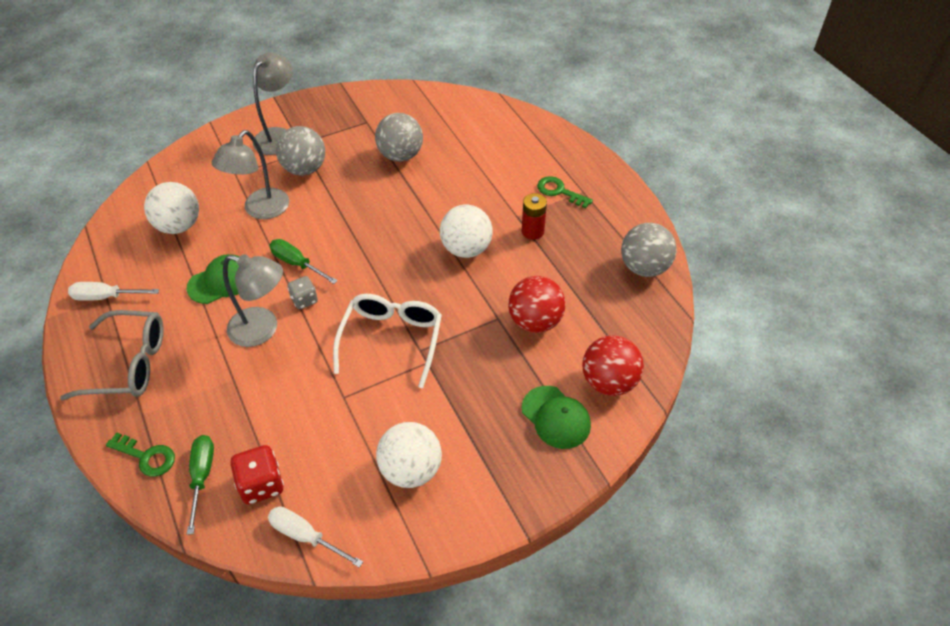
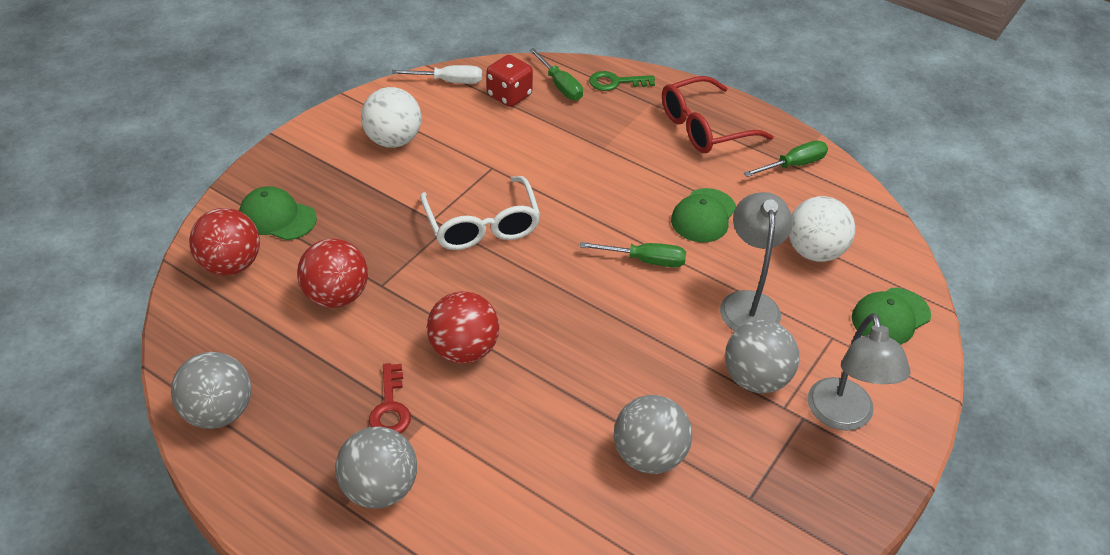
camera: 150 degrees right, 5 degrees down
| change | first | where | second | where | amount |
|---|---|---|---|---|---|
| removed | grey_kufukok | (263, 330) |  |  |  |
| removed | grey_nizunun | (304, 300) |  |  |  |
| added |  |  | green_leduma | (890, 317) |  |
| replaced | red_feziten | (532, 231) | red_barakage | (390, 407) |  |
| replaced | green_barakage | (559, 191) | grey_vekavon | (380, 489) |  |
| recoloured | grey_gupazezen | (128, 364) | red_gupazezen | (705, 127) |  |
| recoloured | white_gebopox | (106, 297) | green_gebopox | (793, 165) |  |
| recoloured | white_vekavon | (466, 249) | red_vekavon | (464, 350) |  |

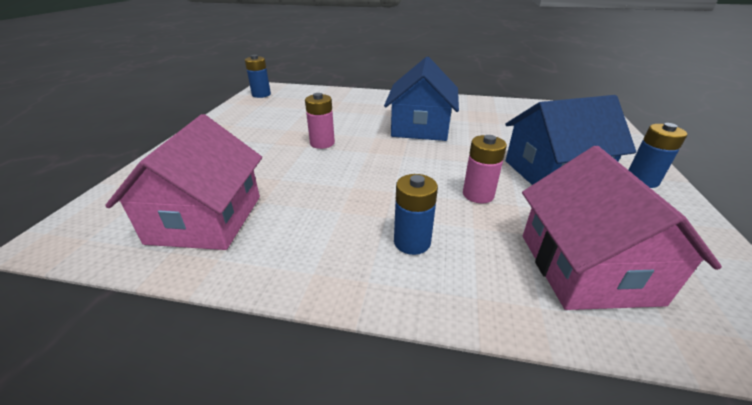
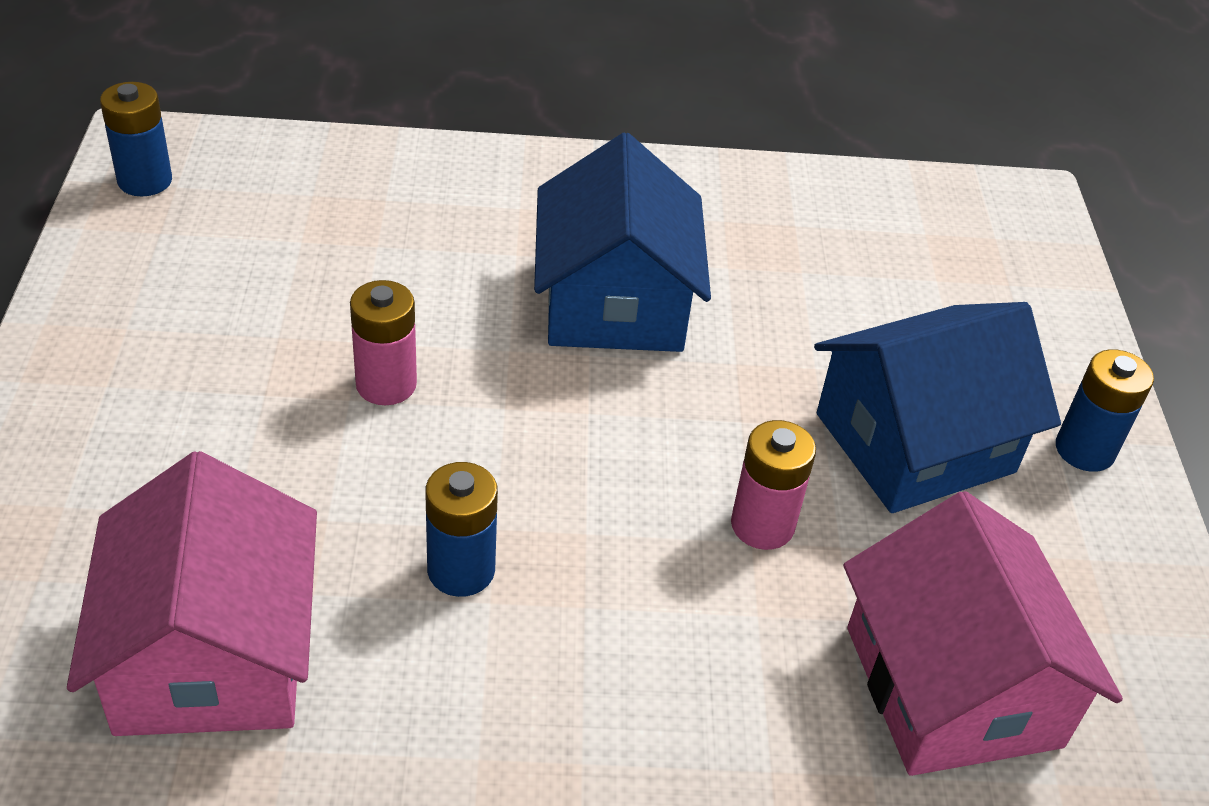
camera: 15 degrees left, 10 degrees up
| change | first | where | second | where | amount |
|---|---|---|---|---|---|
| moved | blue_feziten | (412, 242) |  | (461, 570) |  |

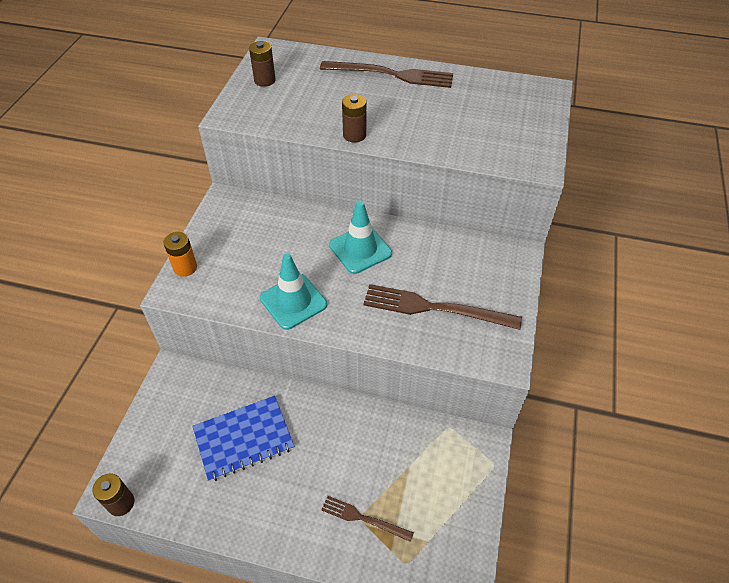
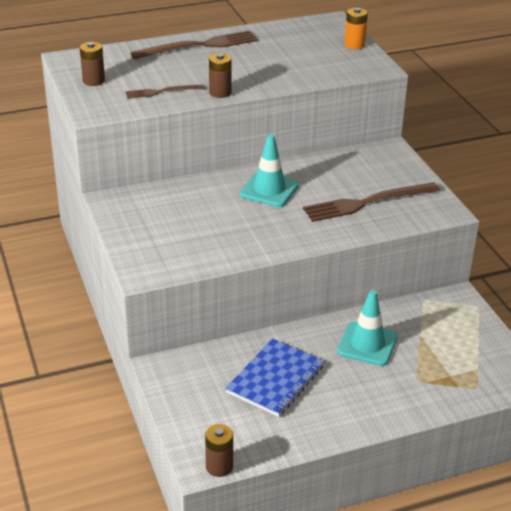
camera: 35 degrees left, 15 degrees down
| change | first | where | second | where | amount |
|---|---|---|---|---|---|
| moved | orange_feziten | (185, 267) |  | (354, 44) |  |
| moved | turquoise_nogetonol | (293, 301) |  | (367, 344) |  |
| moved | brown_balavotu | (363, 518) |  | (162, 92) |  |

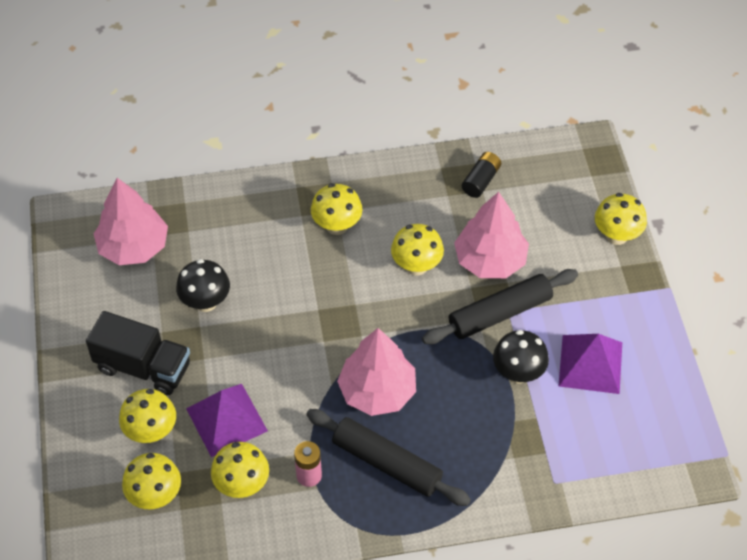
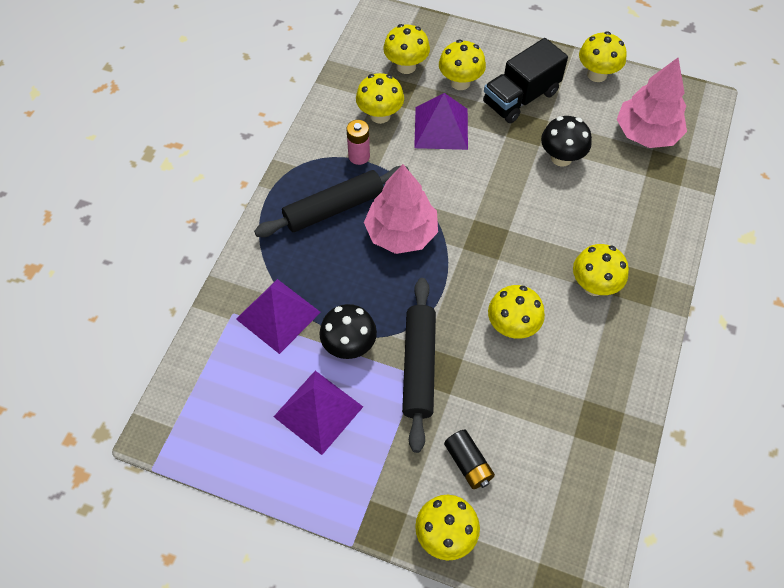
camera: 120 degrees right, 5 degrees up
| change | first | where | second | where | amount |
|---|---|---|---|---|---|
| removed | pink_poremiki | (490, 260) |  |  |  |
| added |  |  | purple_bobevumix | (278, 315) |  |
| added |  |  | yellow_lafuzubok | (597, 74) |  |
| moved | black_feziten | (481, 181) |  | (468, 463) |  |

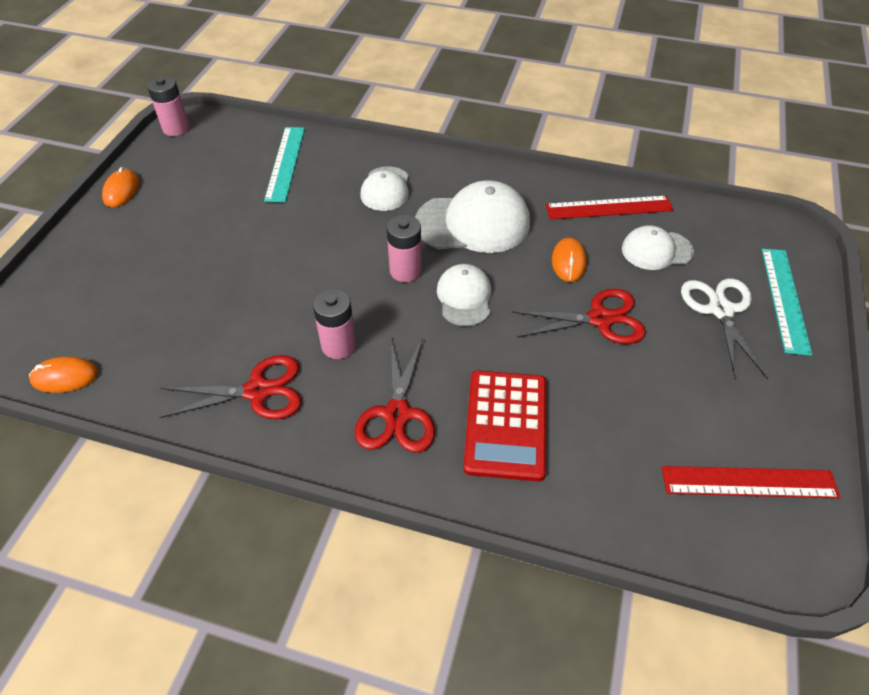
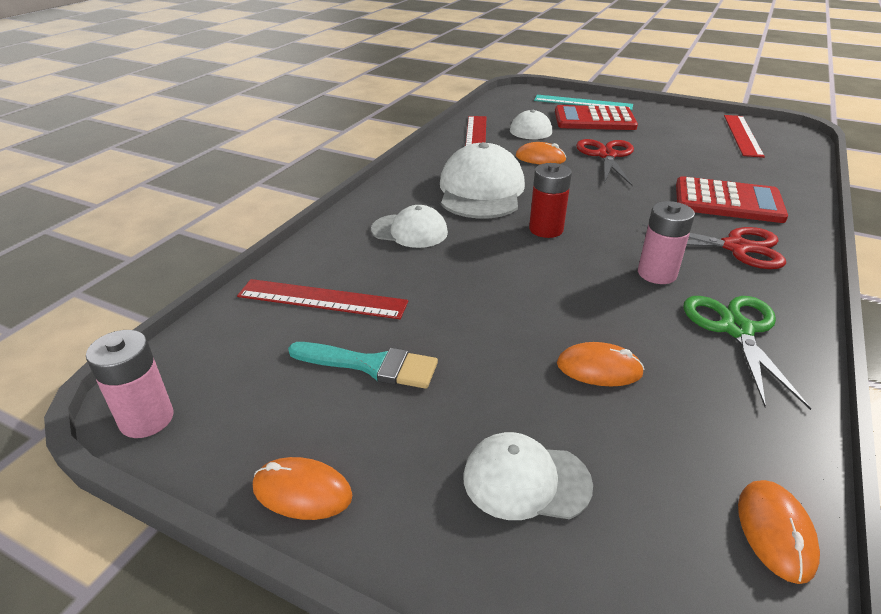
camera: 80 degrees left, 15 degrees down
| change | first | where | second | where | amount |
|---|---|---|---|---|---|
| added |  |  | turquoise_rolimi | (371, 365) |  |
| added |  |  | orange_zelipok | (599, 368) |  |
| moved | white_leduma | (464, 297) |  | (526, 480) |  |
| replaced | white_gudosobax | (720, 310) | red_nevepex | (594, 120) |  |
| recoloured | red_gudosobax | (257, 391) | green_gudosobax | (736, 329) |  |
| recoloured | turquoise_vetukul | (285, 163) | red_vetukul | (322, 299) |  |
| recoloured | pink_feziten | (405, 271) | red_feziten | (546, 229) |  |

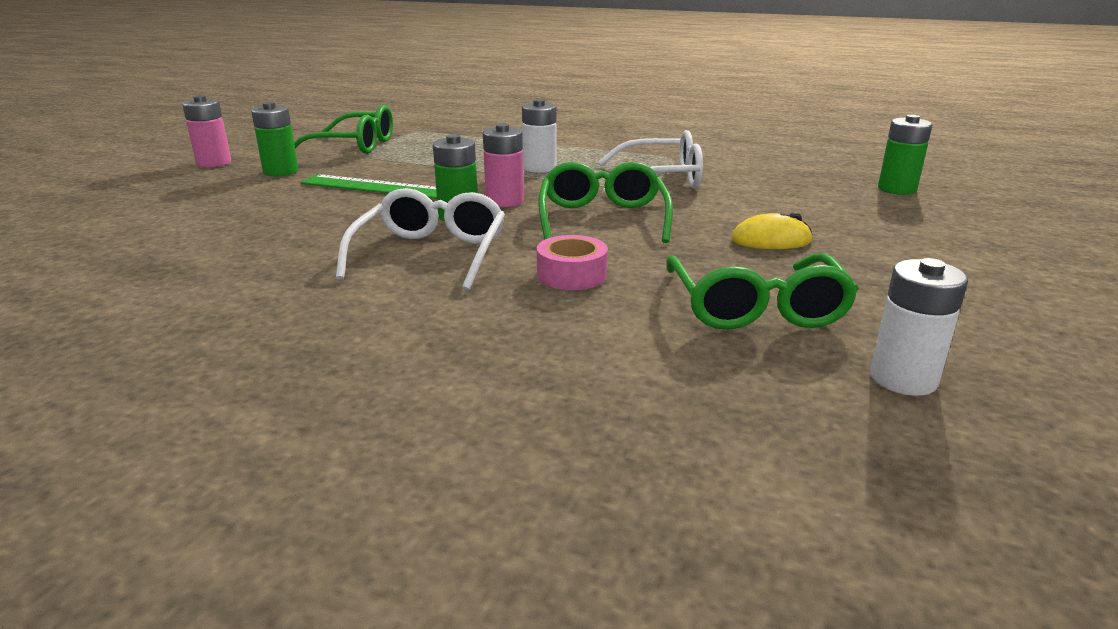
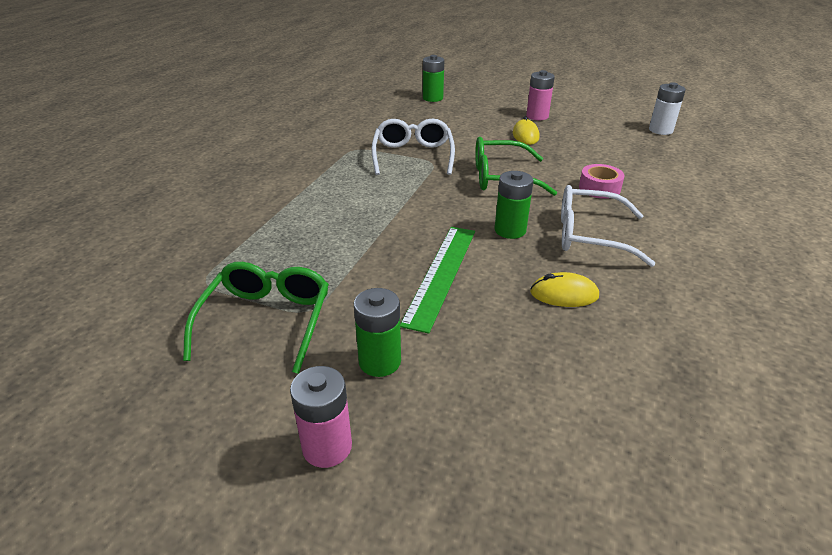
camera: 90 degrees left, 10 degrees up
| change | first | where | second | where | amount |
|---|---|---|---|---|---|
| removed | white_feziten | (539, 168) |  |  |  |
| removed | green_gupazezen | (756, 307) |  |  |  |
| added |  |  | yellow_zelipok | (564, 294) |  |
| moved | pink_feziten | (505, 201) |  | (537, 116) |  |

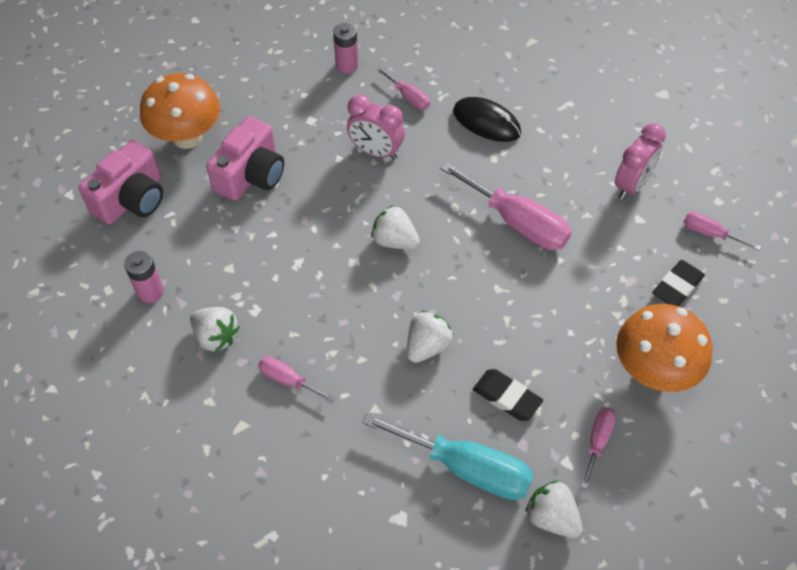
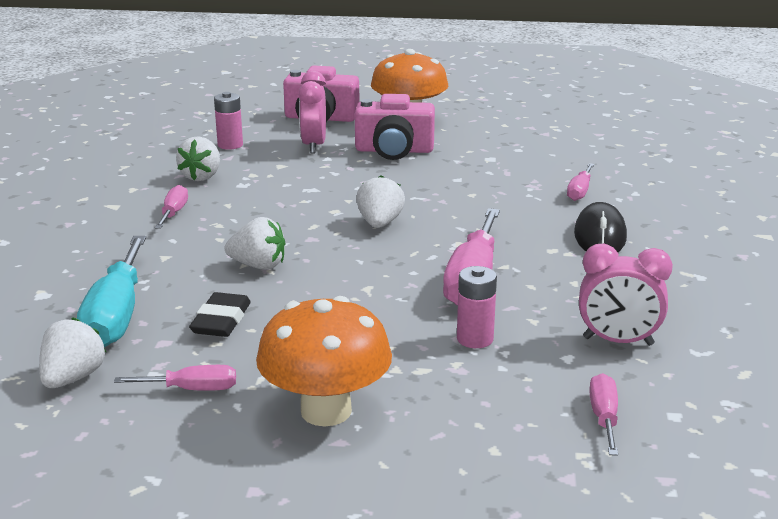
camera: 65 degrees right, 30 degrees down
| change | first | where | second | where | amount |
|---|---|---|---|---|---|
| removed | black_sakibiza | (677, 286) |  |  |  |
| moved | pink_feziten | (347, 65) |  | (475, 339) |  |
| moved | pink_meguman | (376, 152) |  | (313, 146) |  |

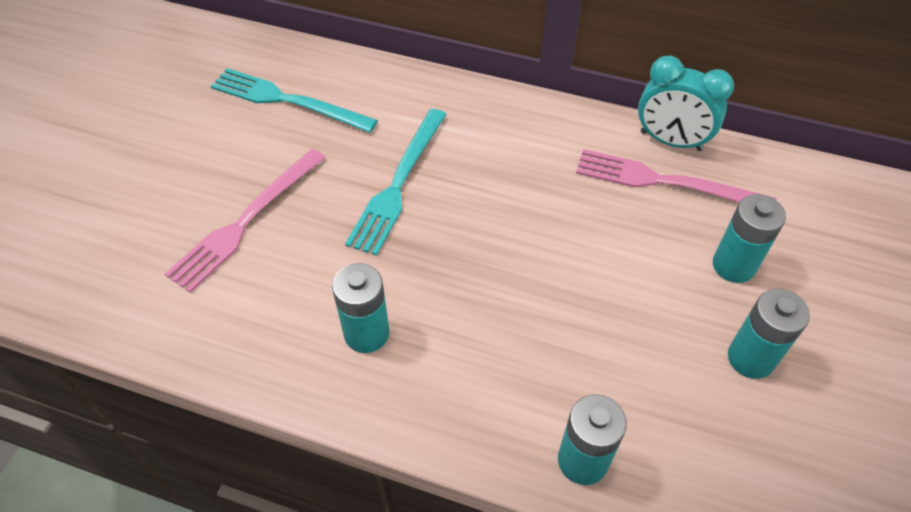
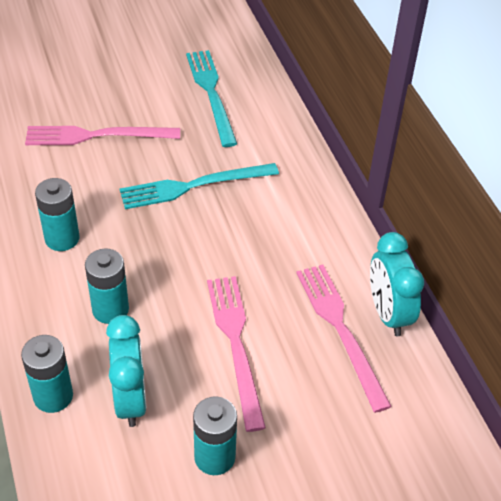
camera: 50 degrees right, 5 degrees down
| change | first | where | second | where | amount |
|---|---|---|---|---|---|
| added |  |  | turquoise_meguman | (130, 399) |  |
| added |  |  | pink_balavotu | (236, 344) |  |
| moved | turquoise_feziten | (733, 265) |  | (110, 309) |  |

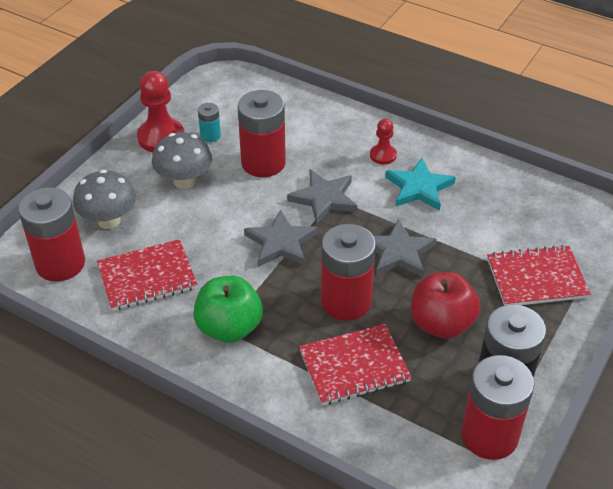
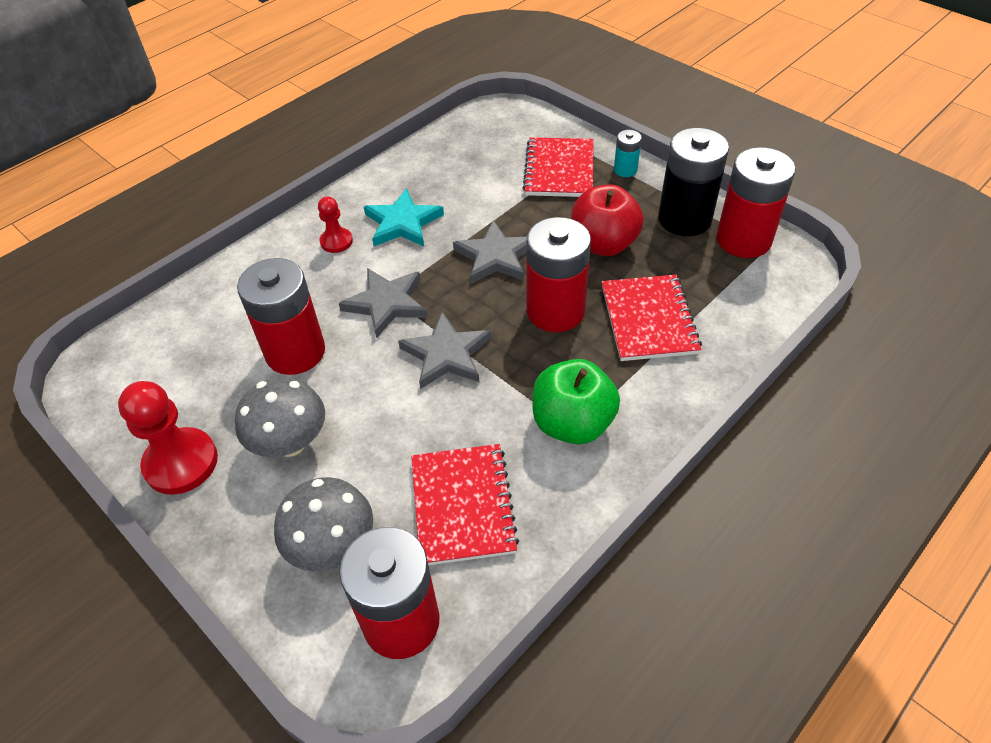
camera: 75 degrees left, 5 degrees up
| change | first | where | second | where | amount |
|---|---|---|---|---|---|
| moved | turquoise_feziten | (210, 135) |  | (625, 170) |  |

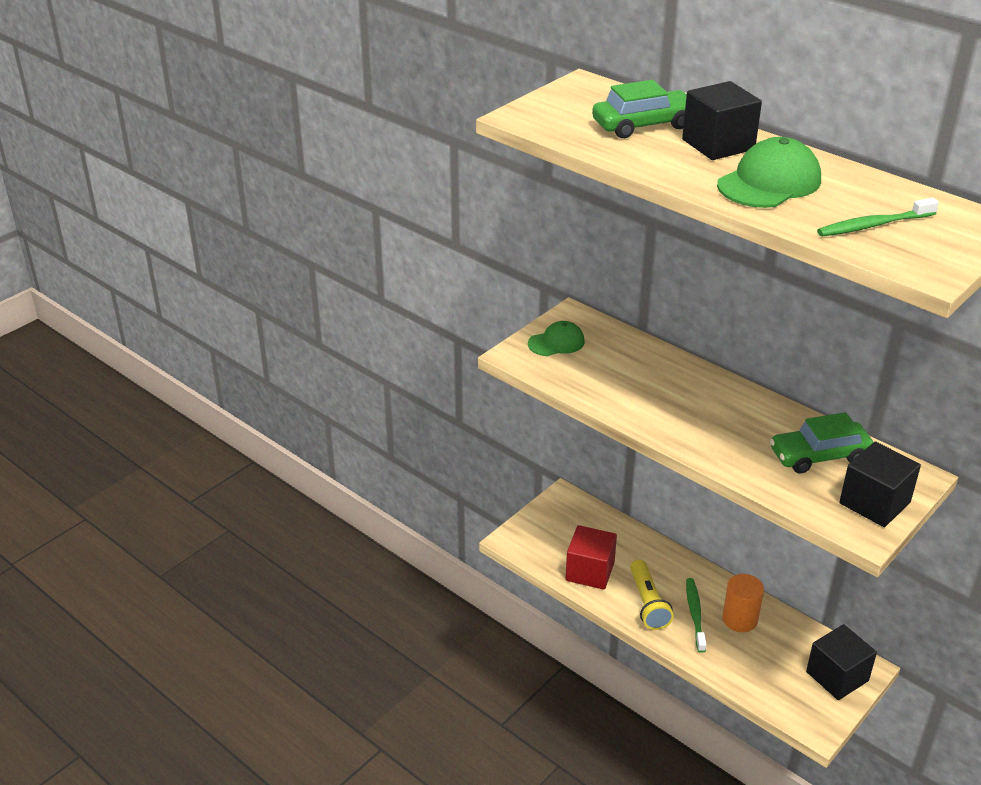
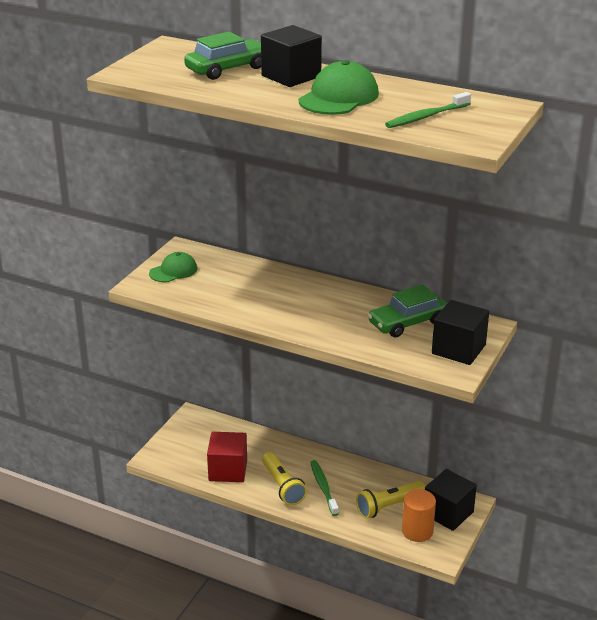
camera: 15 degrees left, 5 degrees down
| change | first | where | second | where | amount |
|---|---|---|---|---|---|
| added |  |  | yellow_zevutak | (389, 506) |  |
| moved | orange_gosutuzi | (739, 619) |  | (417, 531) |  |

